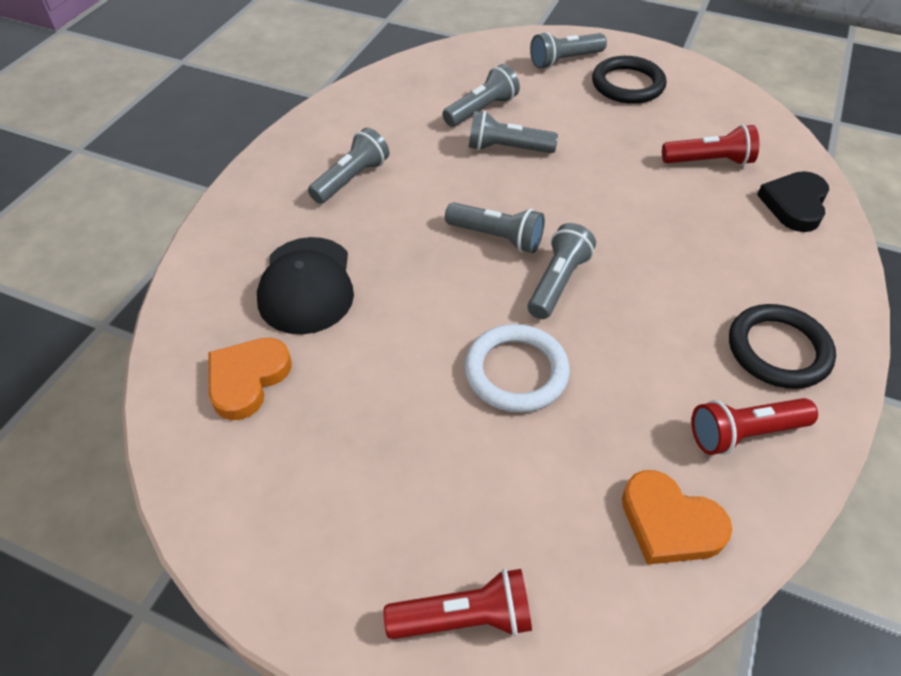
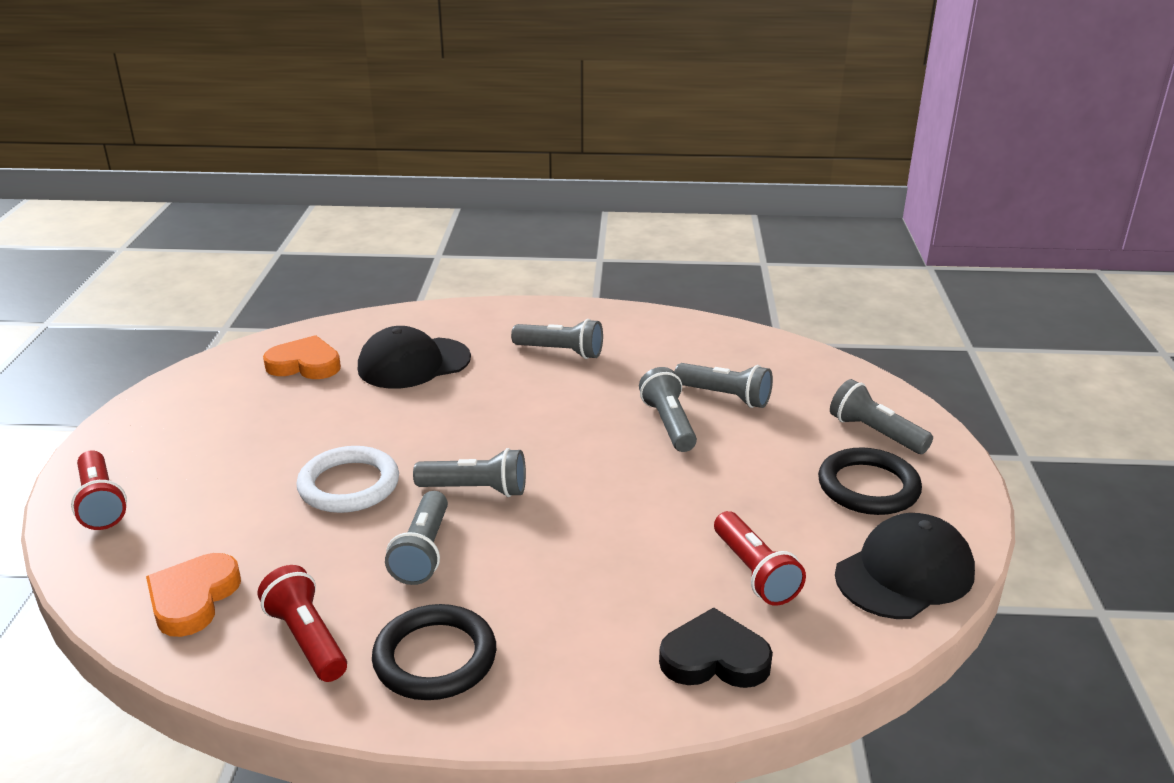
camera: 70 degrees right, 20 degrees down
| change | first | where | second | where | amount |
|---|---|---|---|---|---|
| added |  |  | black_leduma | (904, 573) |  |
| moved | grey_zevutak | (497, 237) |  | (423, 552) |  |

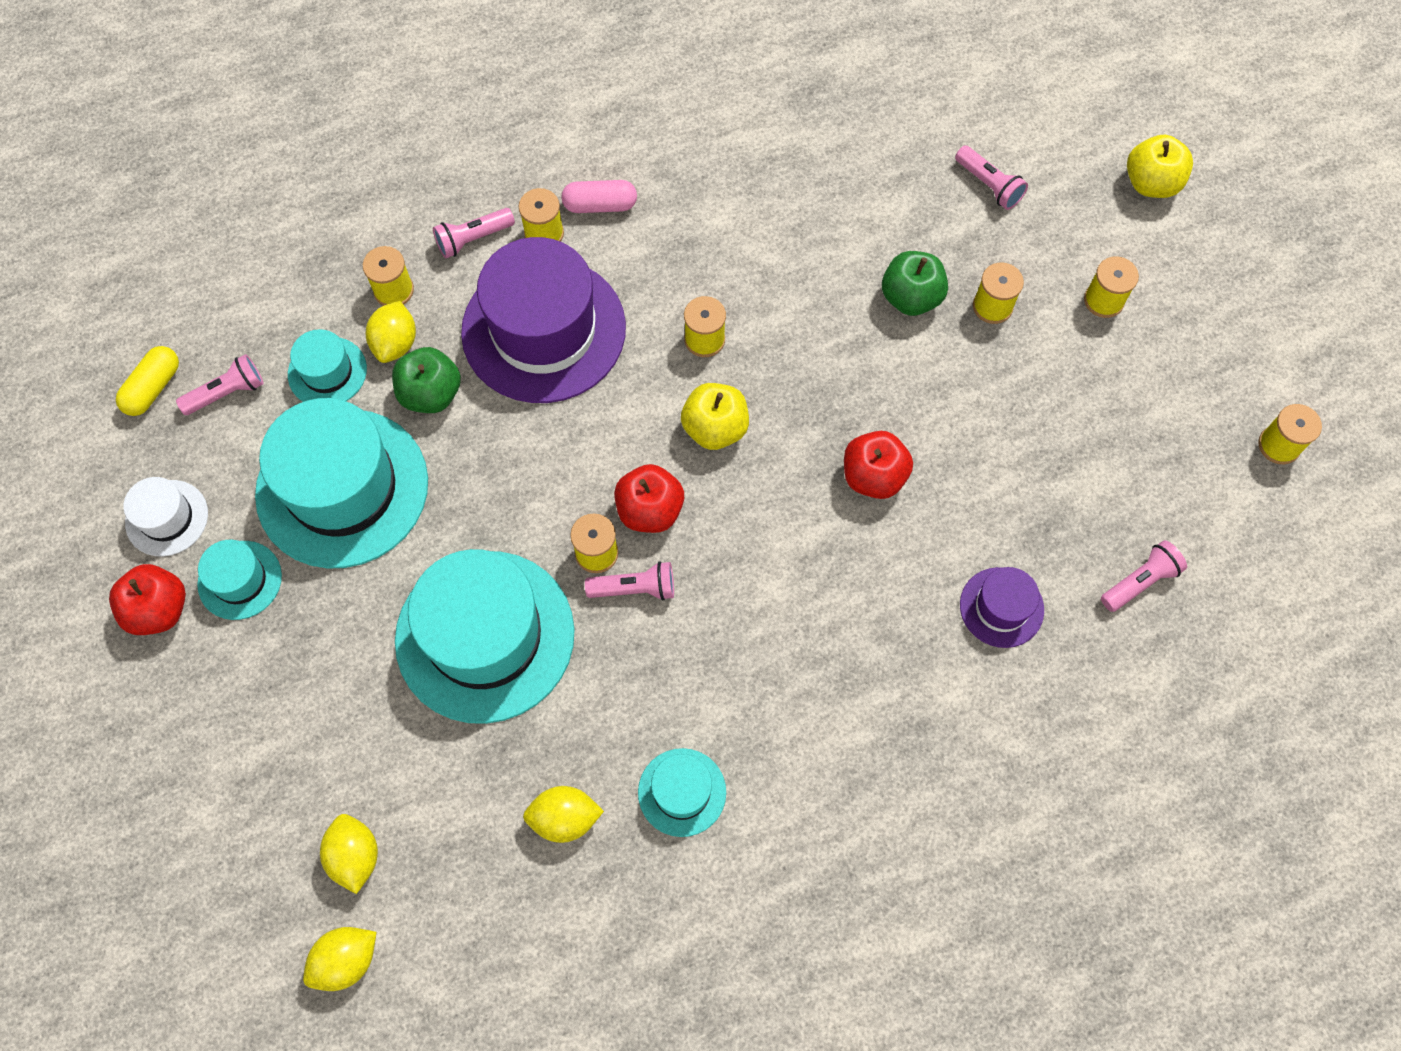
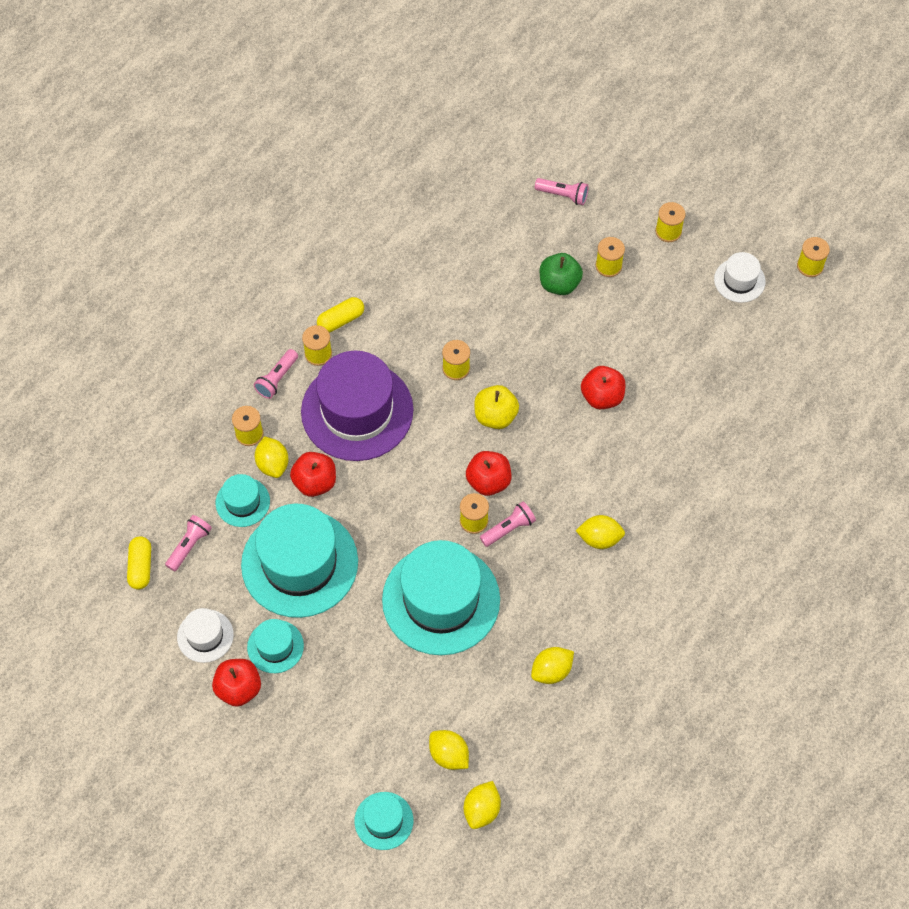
camera: 30 degrees left, 5 degrees down
| change | first | where | second | where | amount |
|---|---|---|---|---|---|
| removed | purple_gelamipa | (1001, 607) |  |  |  |
| removed | pink_zevutak | (1140, 581) |  |  |  |
| removed | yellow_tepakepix | (1151, 183) |  |  |  |
| added |  |  | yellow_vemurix | (599, 538) |  |
| added |  |  | white_gelamipa | (739, 280) |  |
| moved | turquoise_gelamipa | (682, 792) |  | (384, 821) |  |
| recoloured | green_tepakepix | (431, 394) | red_tepakepix | (315, 482) |  |
| recoloured | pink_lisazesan | (600, 205) | yellow_lisazesan | (341, 320) |  |

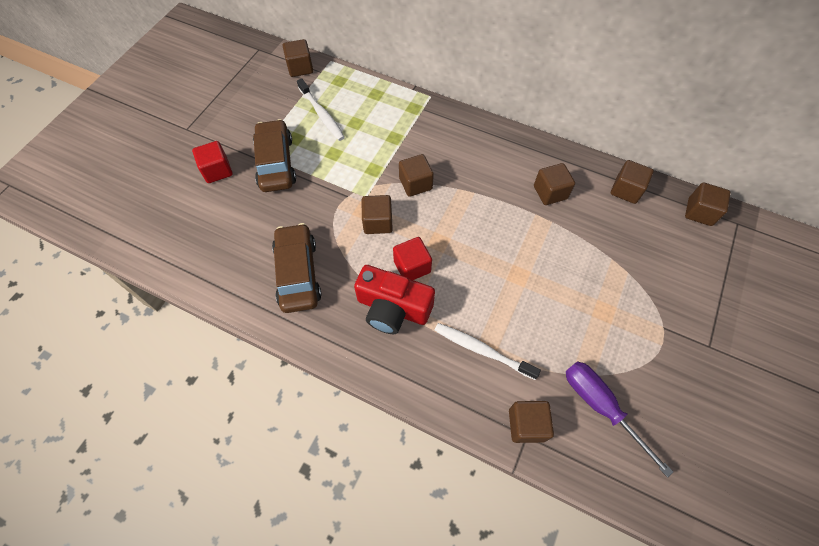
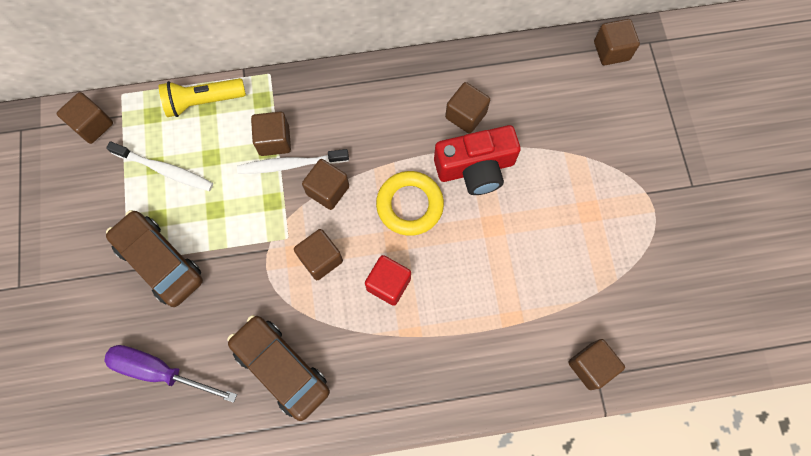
camera: 35 degrees left, 10 degrees up
| change | first | where | second | where | amount |
|---|---|---|---|---|---|
| removed | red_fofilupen | (217, 170) |  |  |  |
| added |  |  | yellow_zevutak | (203, 102) |  |
| added |  |  | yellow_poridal | (409, 205) |  |
| moved | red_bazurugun | (393, 308) |  | (475, 168) |  |
| moved | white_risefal | (482, 350) |  | (290, 164) |  |
| moved | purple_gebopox | (600, 406) |  | (160, 371) |  |
| moved | brown_fofilupen | (626, 190) |  | (274, 140) |  |

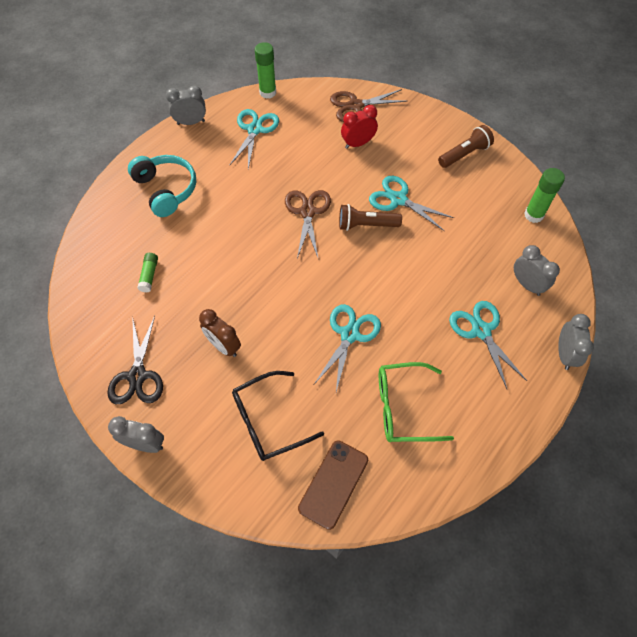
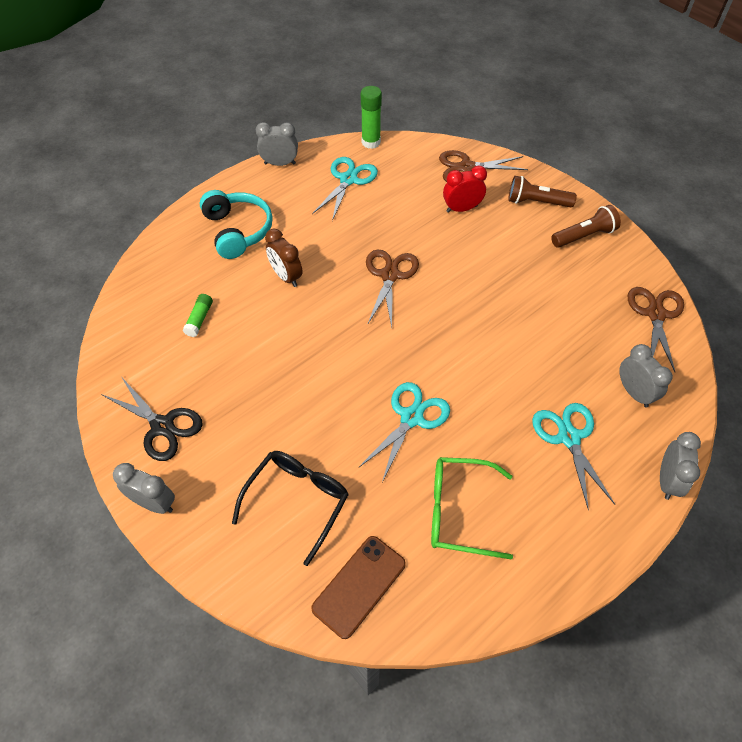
camera: 10 degrees right, 5 degrees down
| change | first | where | second | where | amount |
|---|---|---|---|---|---|
| removed | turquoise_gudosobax | (398, 199) |  |  |  |
| moved | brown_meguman | (224, 346) |  | (286, 276) |  |
| moved | brown_zevutak | (366, 225) |  | (536, 202) |  |
| replaced | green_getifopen | (533, 215) | brown_gudosobax | (655, 314) |  |
| turned | black_gudosobax | (137, 376) |  | (162, 426) | 60 degrees counterclockwise |
| turned | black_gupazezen | (268, 421) |  | (297, 501) | 135 degrees clockwise |

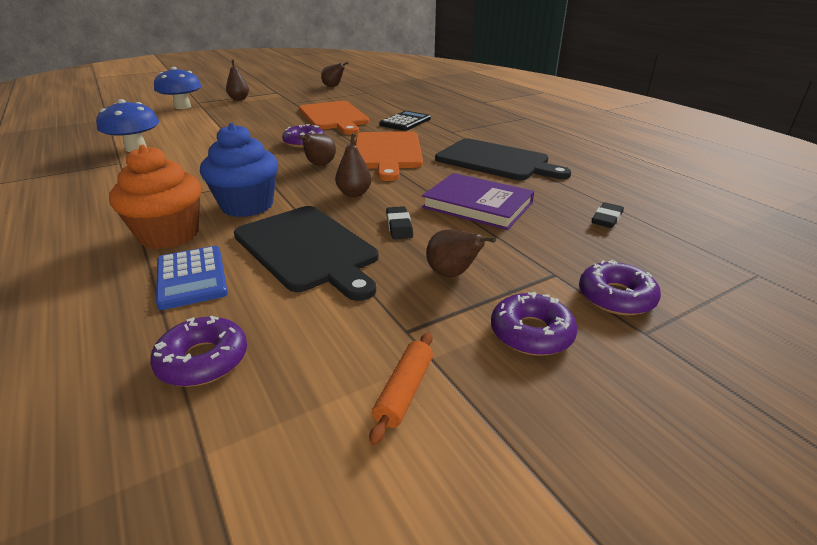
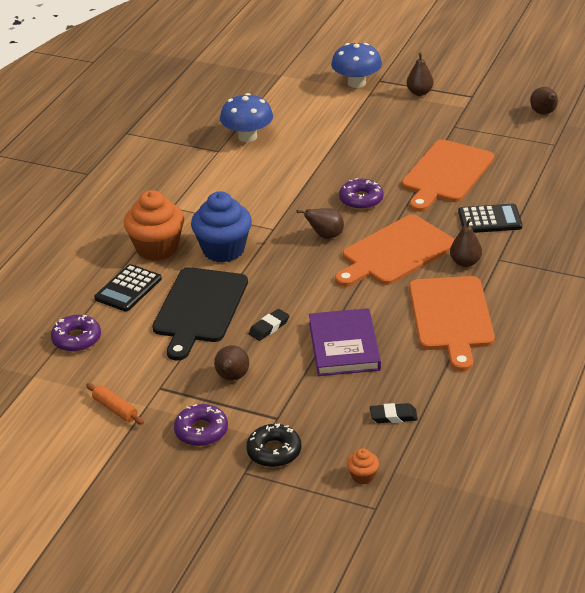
camera: 55 degrees right, 5 degrees up
| change | first | where | second | where | amount |
|---|---|---|---|---|---|
| added |  |  | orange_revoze | (363, 476) |  |
| moved | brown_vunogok | (354, 193) |  | (465, 262) |  |
| recoloured | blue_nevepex | (191, 278) | black_nevepex | (128, 289) |  |
| recoloured | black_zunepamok | (496, 161) | orange_zunepamok | (451, 317) |  |
| recoloured | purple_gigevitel | (616, 297) | black_gigevitel | (274, 451) |  |
| turned | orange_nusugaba | (404, 391) |  | (115, 409) | 60 degrees clockwise |

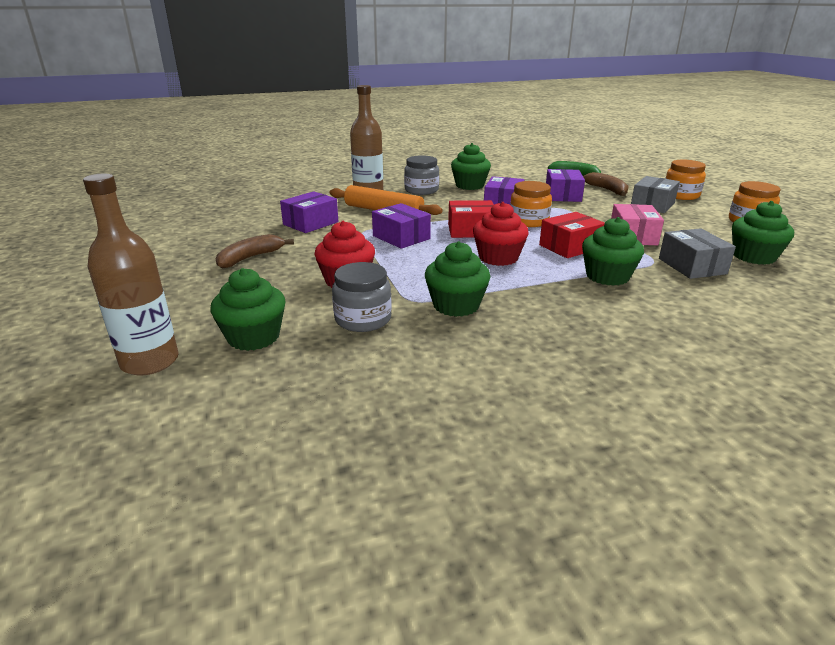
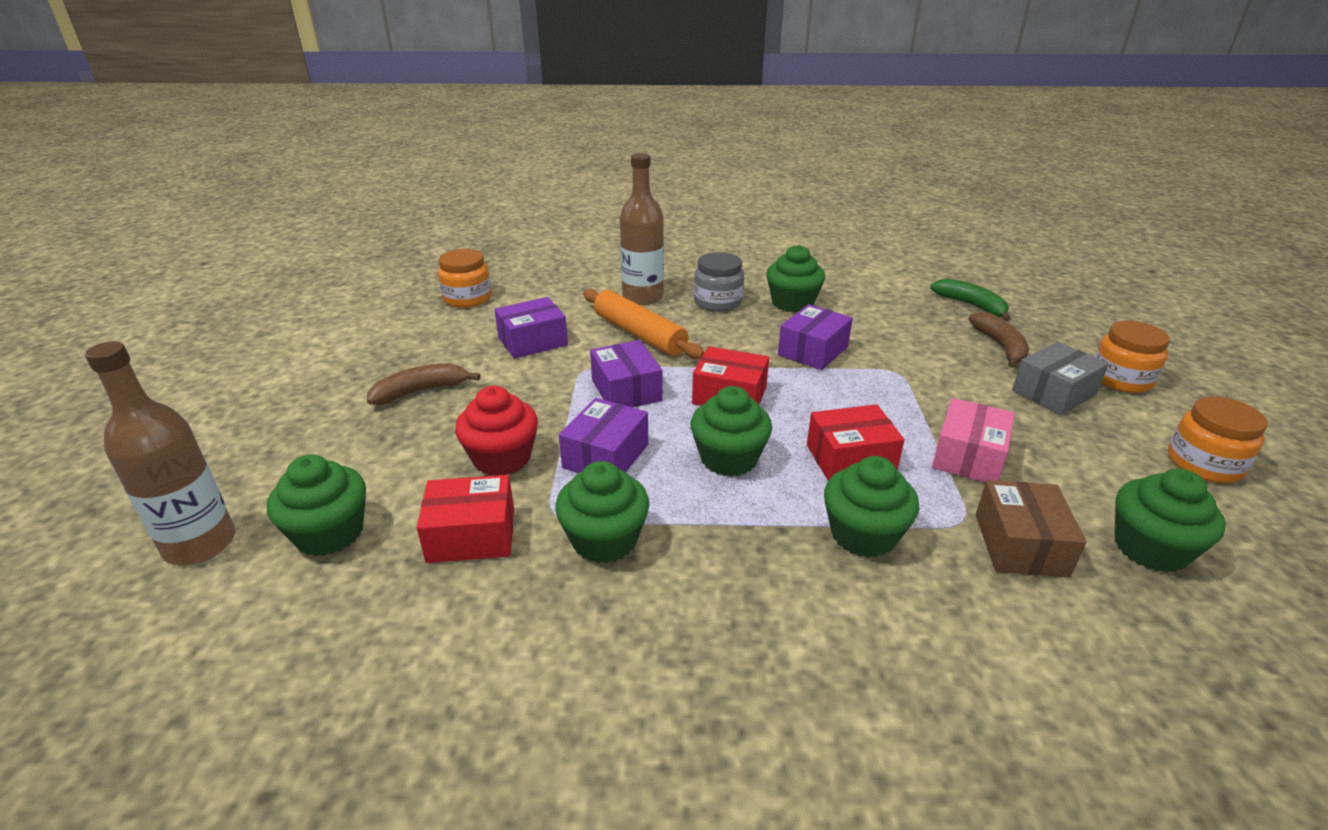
camera: 20 degrees right, 5 degrees up
| change | first | where | second | where | amount |
|---|---|---|---|---|---|
| moved | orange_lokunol | (528, 221) |  | (467, 298) |  |
| moved | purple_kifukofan | (563, 195) |  | (606, 456) |  |
| replaced | grey_lokunol | (363, 319) | red_kifukofan | (471, 535) |  |
| recoloured | red_revoze | (498, 258) | green_revoze | (729, 458) |  |
| recoloured | grey_kifukofan | (692, 266) | brown_kifukofan | (1020, 545) |  |

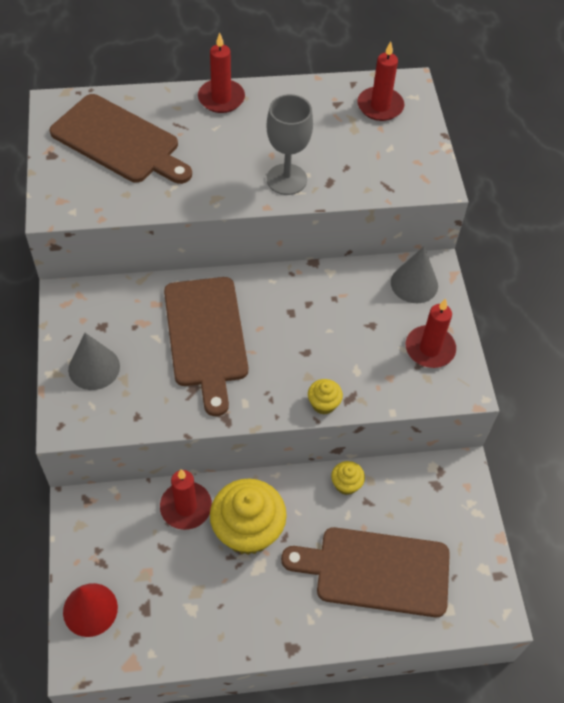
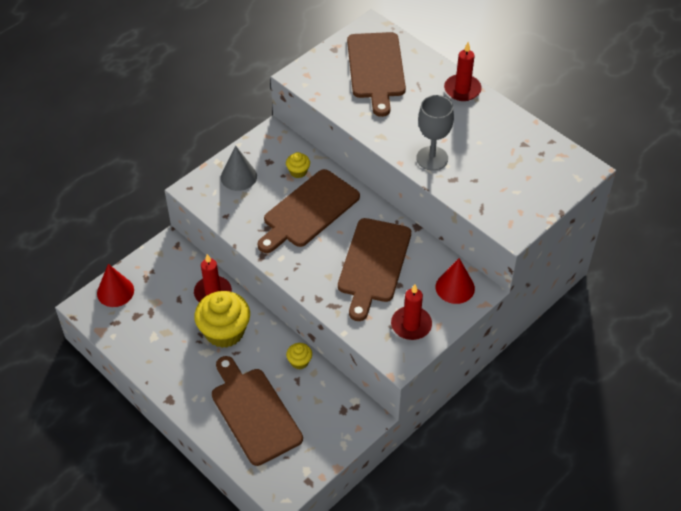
camera: 55 degrees right, 5 degrees down
| change | first | where | second | where | amount |
|---|---|---|---|---|---|
| removed | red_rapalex | (380, 106) |  |  |  |
| added |  |  | brown_zunepamok | (373, 264) |  |
| moved | yellow_revoze | (323, 404) |  | (298, 171) |  |
| recoloured | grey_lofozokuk | (414, 283) | red_lofozokuk | (455, 287) |  |

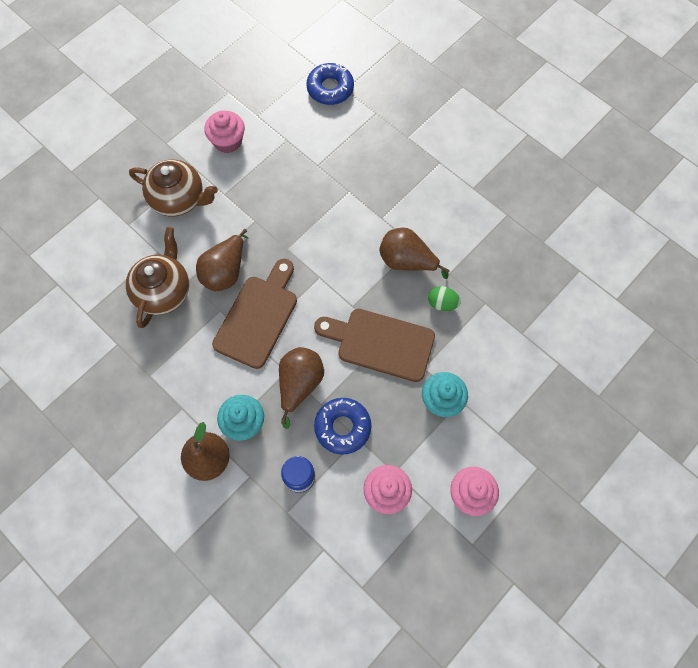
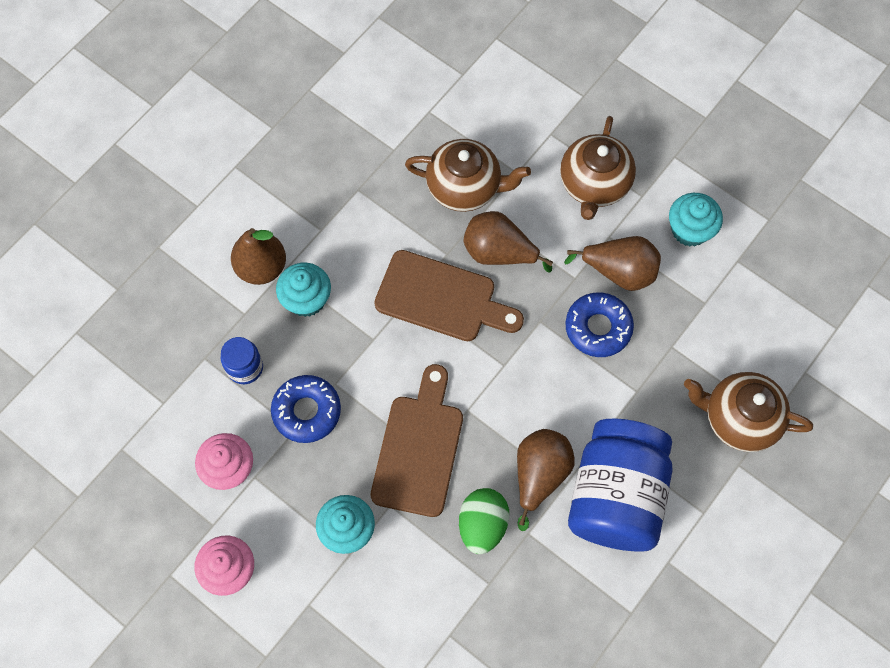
camera: 85 degrees right, 0 degrees up
| change | first | where | second | where | amount |
|---|---|---|---|---|---|
| added |  |  | blue_lokunol | (616, 496) |  |
| added |  |  | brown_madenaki | (739, 418) |  |
| moved | brown_vunogok | (299, 384) |  | (619, 271) |  |
| moved | blue_gigevitel | (330, 88) |  | (598, 328) |  |
| recoloured | pink_revoze | (228, 141) | turquoise_revoze | (690, 230) |  |
| resized | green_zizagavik | (442, 303) |  | (482, 525) | x1.52 |

